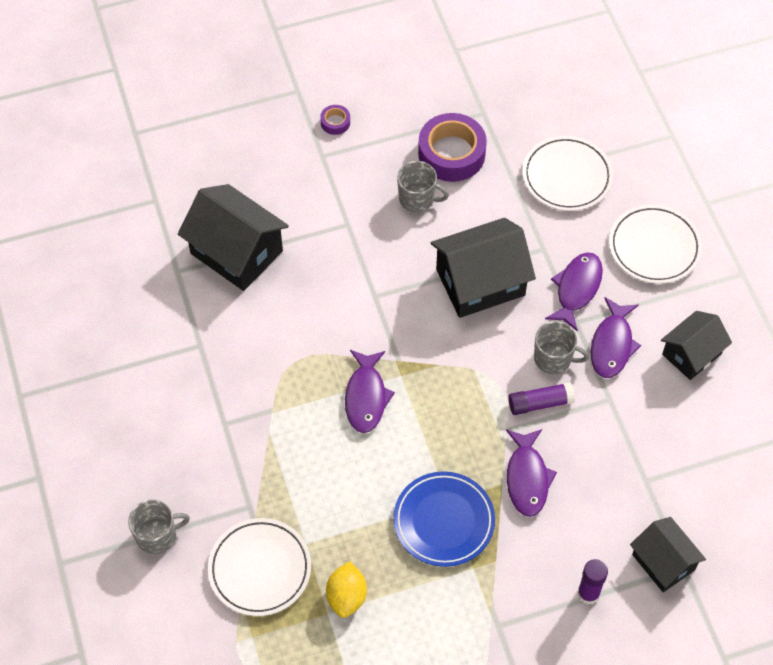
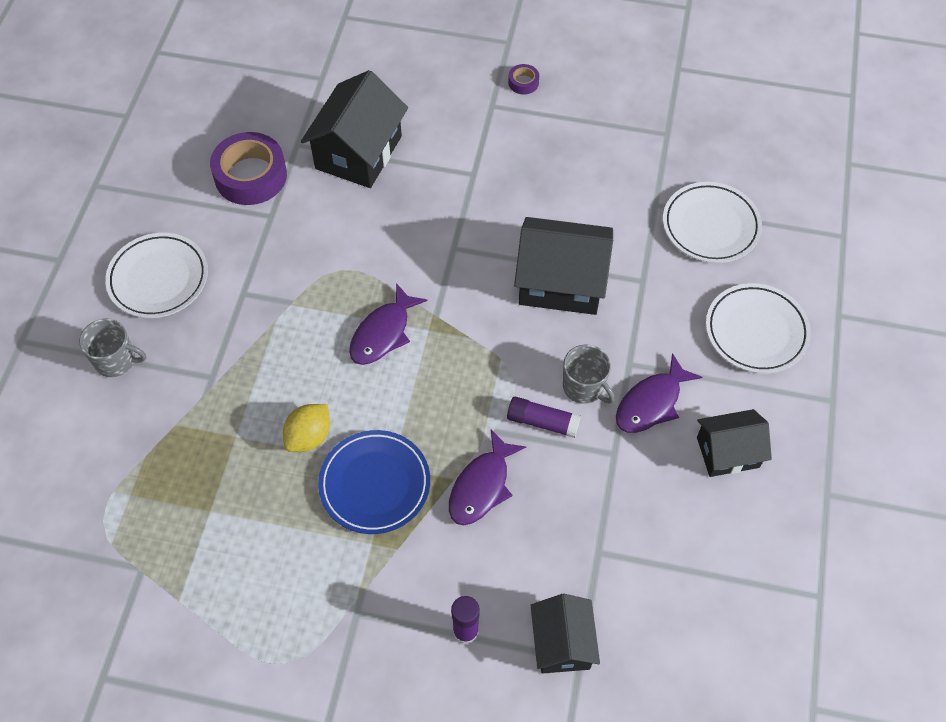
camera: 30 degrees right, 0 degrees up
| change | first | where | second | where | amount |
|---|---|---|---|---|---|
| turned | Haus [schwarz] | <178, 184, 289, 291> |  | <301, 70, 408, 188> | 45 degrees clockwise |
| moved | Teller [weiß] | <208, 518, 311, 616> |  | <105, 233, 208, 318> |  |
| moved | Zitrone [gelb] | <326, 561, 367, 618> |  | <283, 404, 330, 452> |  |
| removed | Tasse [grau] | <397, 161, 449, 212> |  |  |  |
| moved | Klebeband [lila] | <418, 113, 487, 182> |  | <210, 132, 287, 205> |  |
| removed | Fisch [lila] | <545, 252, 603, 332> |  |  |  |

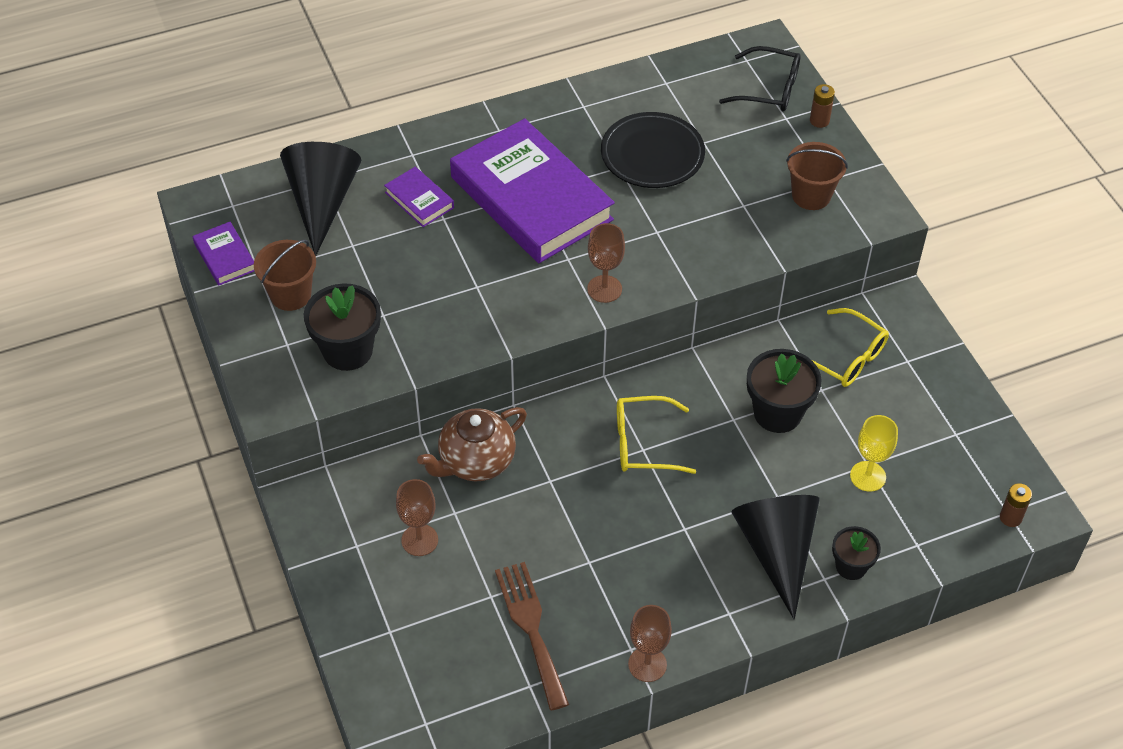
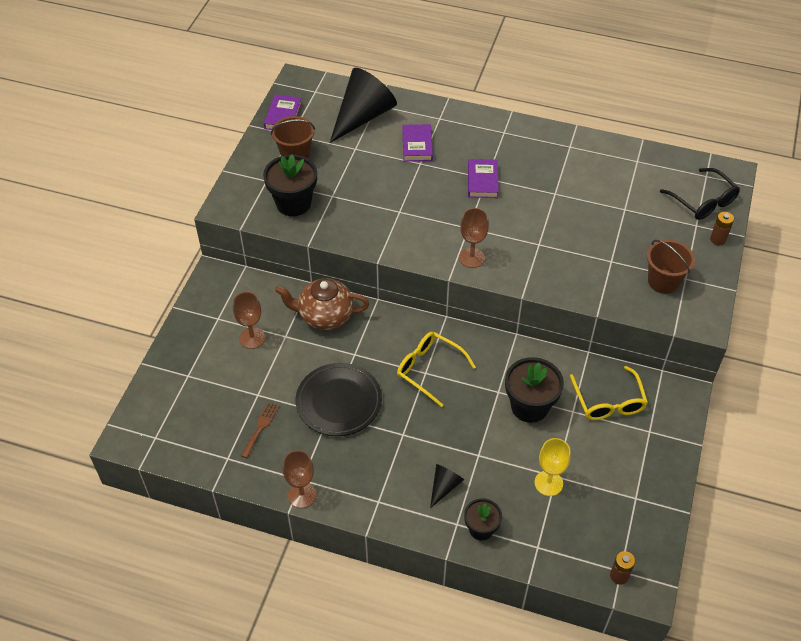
camera: 40 degrees right, 0 degrees up
| change | first | where | second | where | amount |
|---|---|---|---|---|---|
| resized | Buch [lila] | <450, 118, 615, 263> |  | <468, 159, 499, 198> | x0.42 |
| resized | Gabel [braun] | <495, 562, 569, 710> |  | <241, 402, 279, 458> | x0.55 |
| moved | Teller [schwarz] | <601, 112, 705, 188> |  | <296, 363, 382, 436> |  |
| resized | Kegel [schwarz] | <731, 495, 820, 619> |  | <430, 464, 464, 508> | x0.47 |

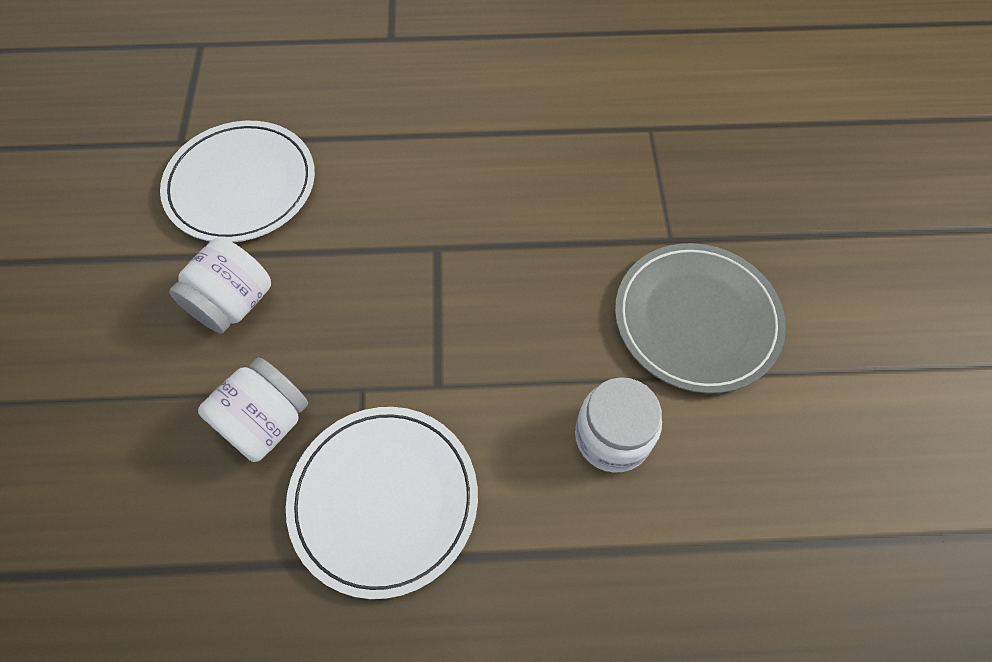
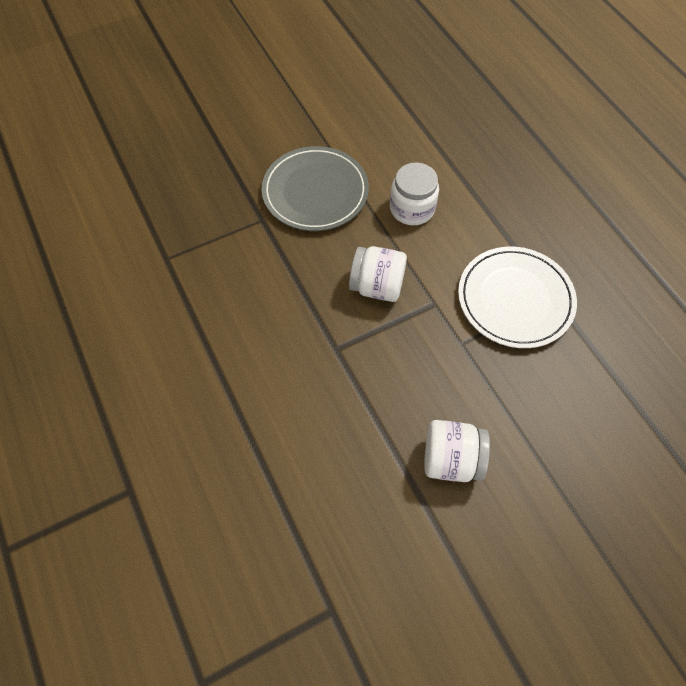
camera: 115 degrees left, 0 degrees up
| change | first | where | second | where | amount |
|---|---|---|---|---|---|
| removed | Teller [weiß] | <160, 121, 315, 242> |  |  |  |
| moved | Einmachglas [weiß] | <198, 357, 308, 462> |  | <349, 246, 407, 302> |  |

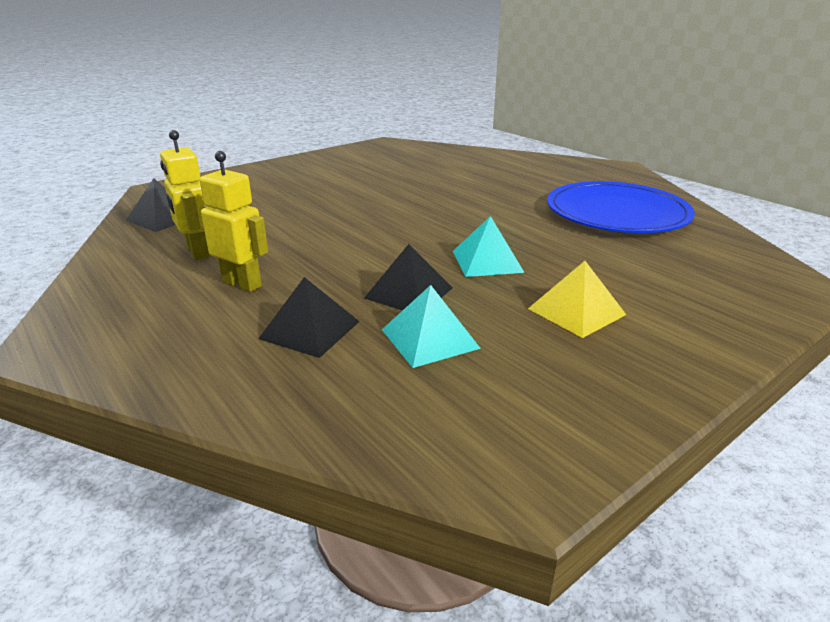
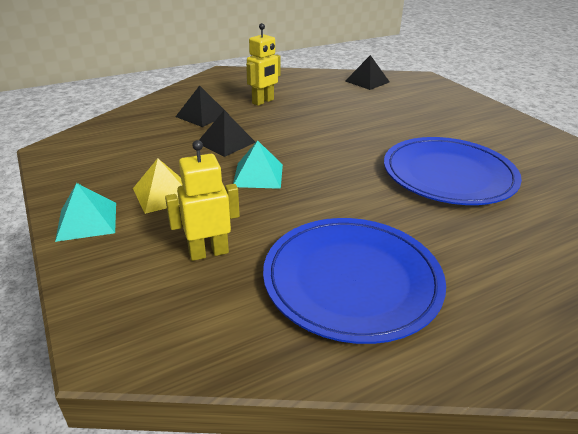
camera: 100 degrees right, 5 degrees up
| change | first | where | second | where | amount |
|---|---|---|---|---|---|
| moved | Roboter [gelb] | <160, 130, 209, 260> |  | <165, 140, 240, 261> |  |
| moved | Pyramide [türkis] | <382, 285, 481, 368> |  | <55, 183, 116, 242> |  |
| added |  |  | Teller [blau] | <384, 137, 522, 205> |  |

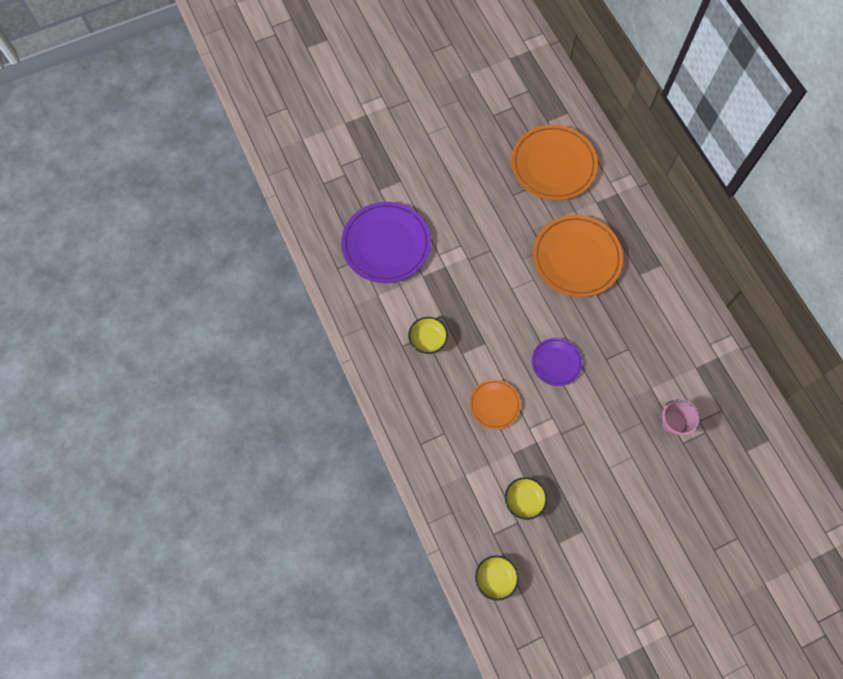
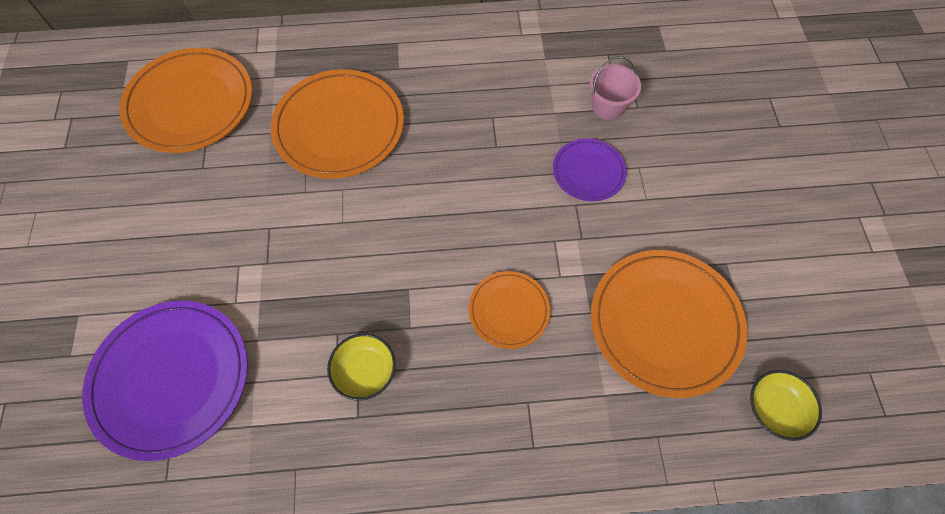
camera: 70 degrees left, 5 degrees down
| change | first | where | second | where | amount |
|---|---|---|---|---|---|
| replaced | Schüssel [gelb] | <505, 477, 547, 520> | Teller [orange] | <591, 250, 748, 398> |  |
| moved | Teller [lila] | <532, 338, 582, 386> |  | <553, 138, 627, 201> |  |

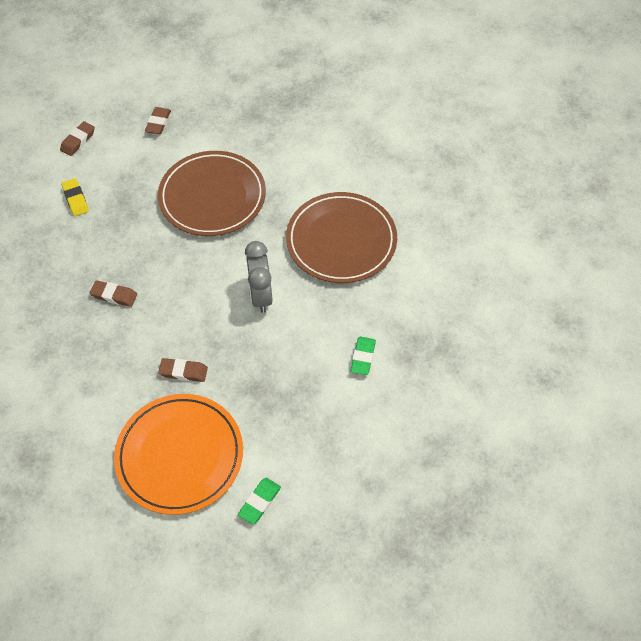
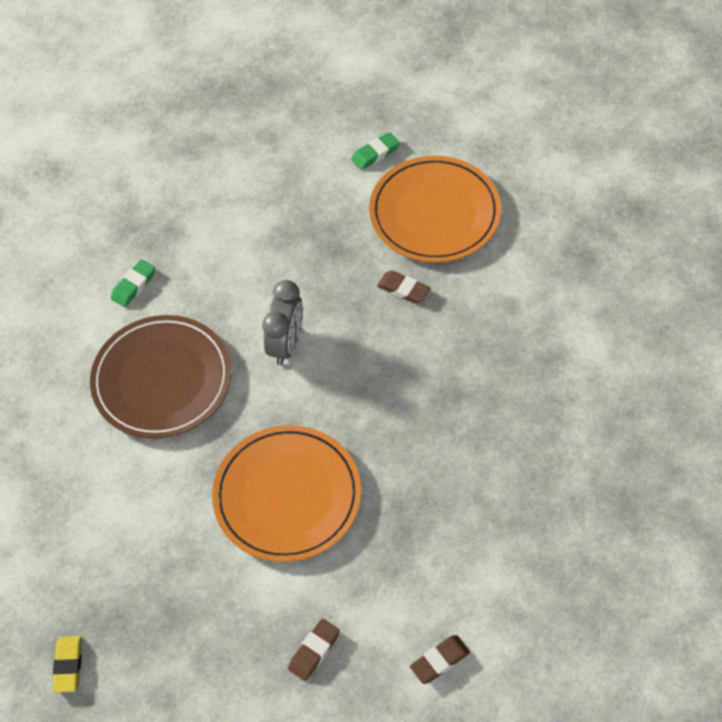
camera: 155 degrees left, 0 degrees up
| change | first | where | second | where | amount |
|---|---|---|---|---|---|
| moved | Radiergummi [gelb] | <61, 178, 89, 216> |  | <52, 636, 82, 693> |  |
| removed | Radiergummi [braun] | <90, 280, 137, 307> |  |  |  |
| recoloured | Teller [braun] | <158, 151, 266, 236> | Teller [orange] | <212, 425, 361, 562> |  |
| moved | Radiergummi [grün] | <350, 336, 376, 375> |  | <111, 259, 156, 307> |  |

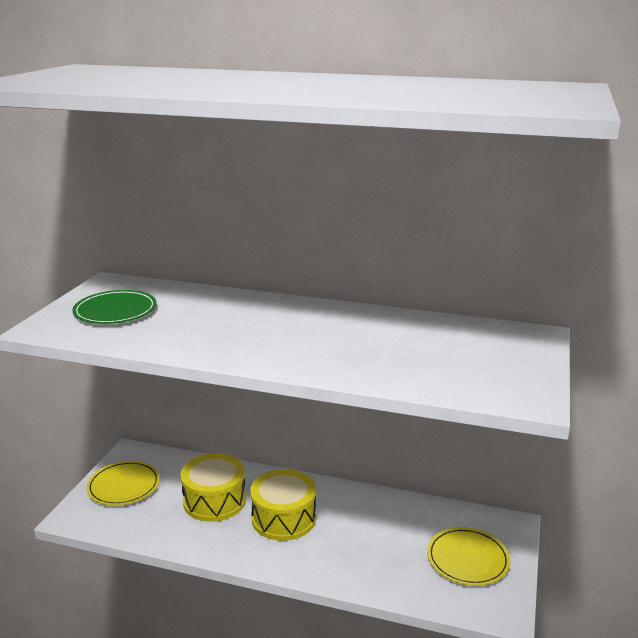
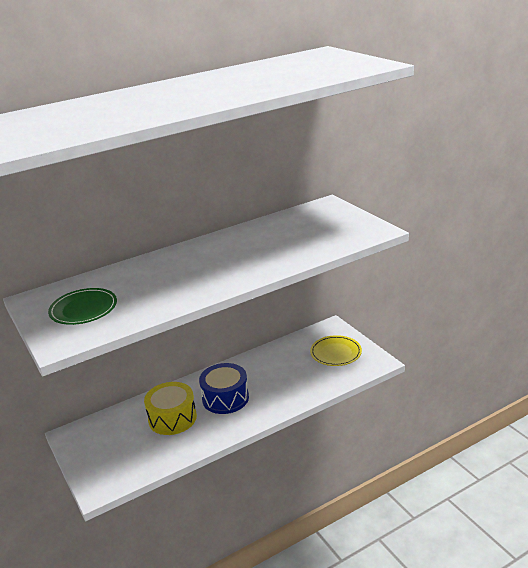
camera: 45 degrees left, 5 degrees up
| change | first | where | second | where | amount |
|---|---|---|---|---|---|
| removed | Teller [gelb] | <86, 461, 160, 506> |  |  |  |
| recoloured | Trommel [gelb] | <250, 469, 316, 541> | Trommel [blau] | <199, 363, 249, 414> |  |

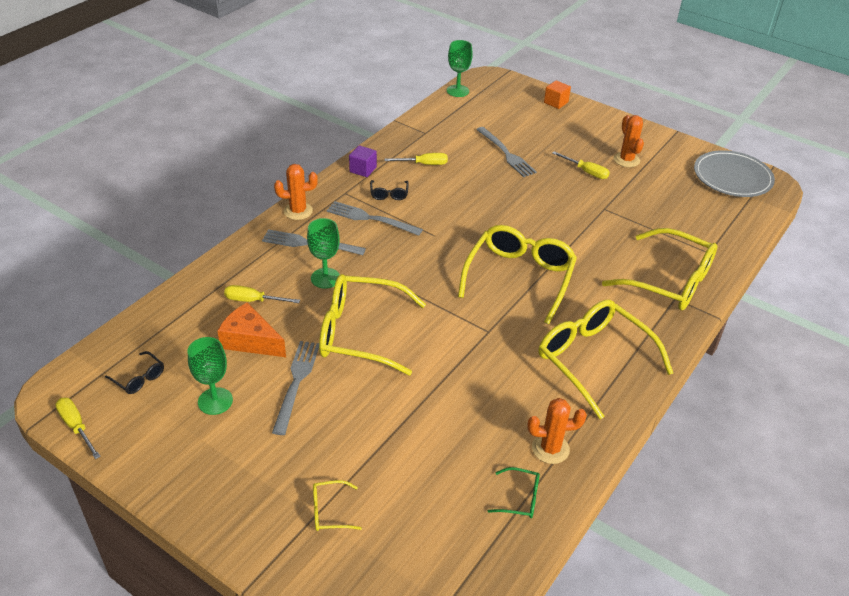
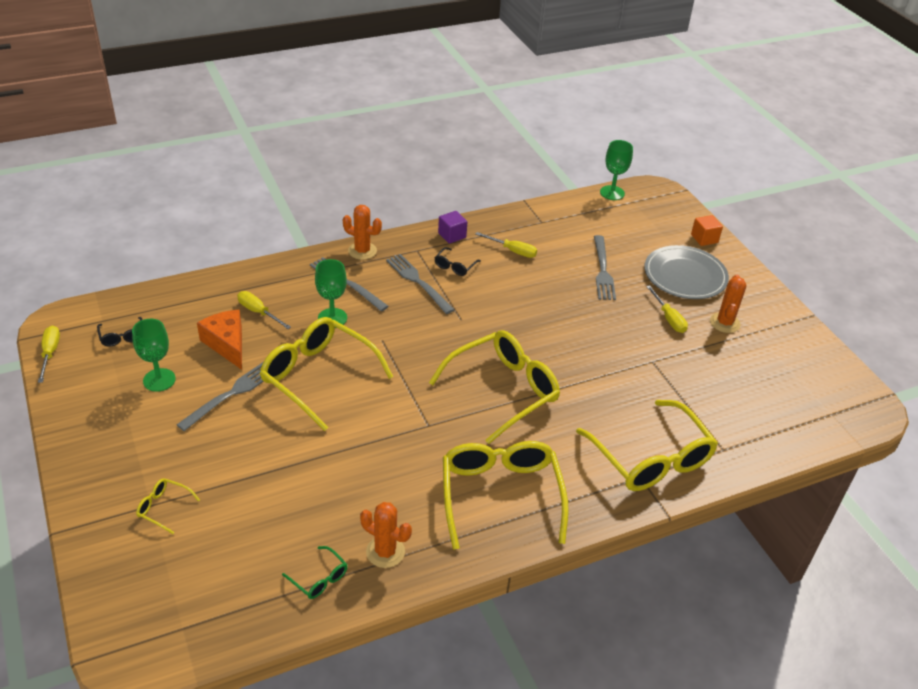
camera: 30 degrees right, 0 degrees up
| change | first | where | second | where | amount |
|---|---|---|---|---|---|
| moved | Teller [grau] | <694, 150, 775, 197> |  | <644, 245, 729, 299> |  |

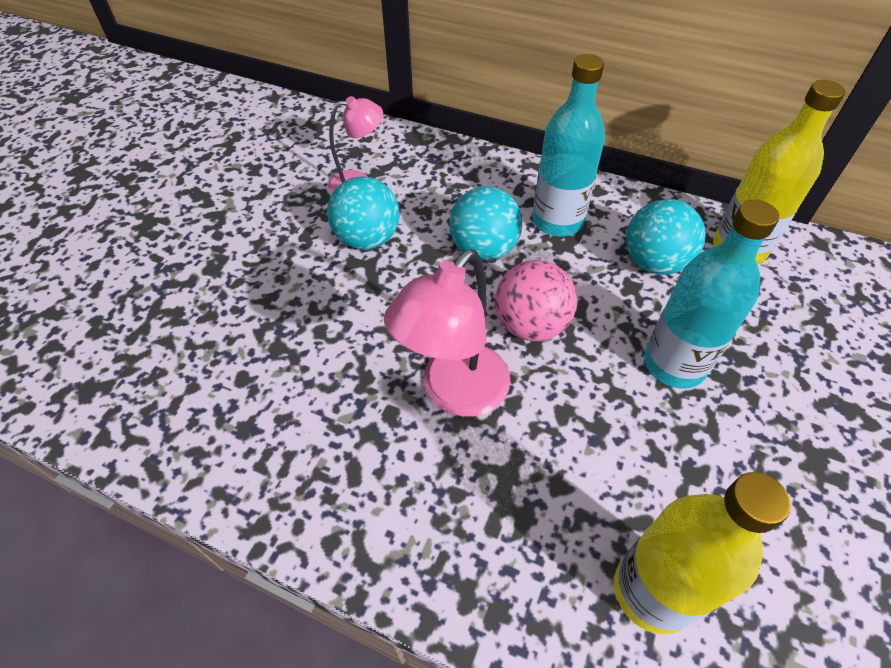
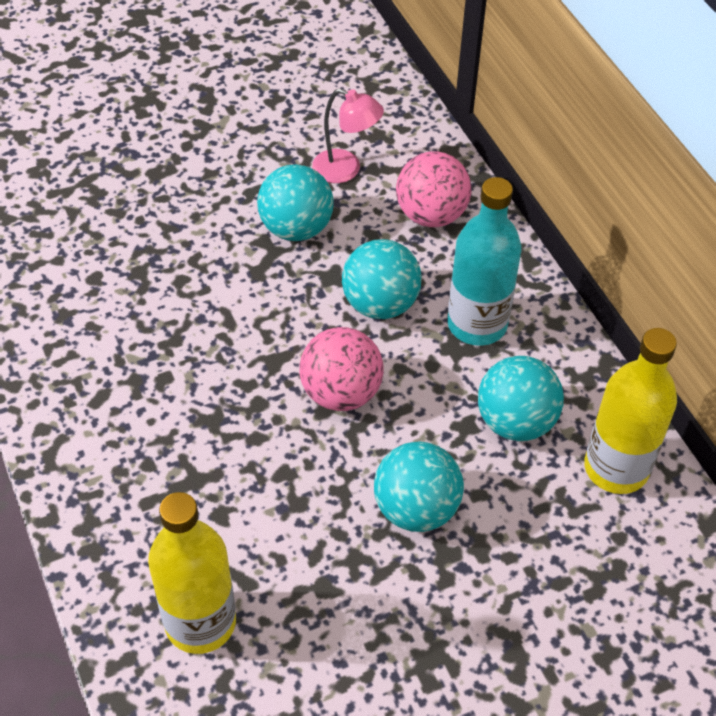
camera: 40 degrees right, 0 degrees up
| change | first | where | second | where | amount |
|---|---|---|---|---|---|
| removed | Lampe [rosa] | <384, 249, 511, 417> |  |  |  |
| replaced | Flasche [türkis] | <644, 200, 779, 389> | Ball [türkis] | <374, 441, 464, 532> |  |
| added |  |  | Ball [rosa] | <396, 151, 471, 227> |  |

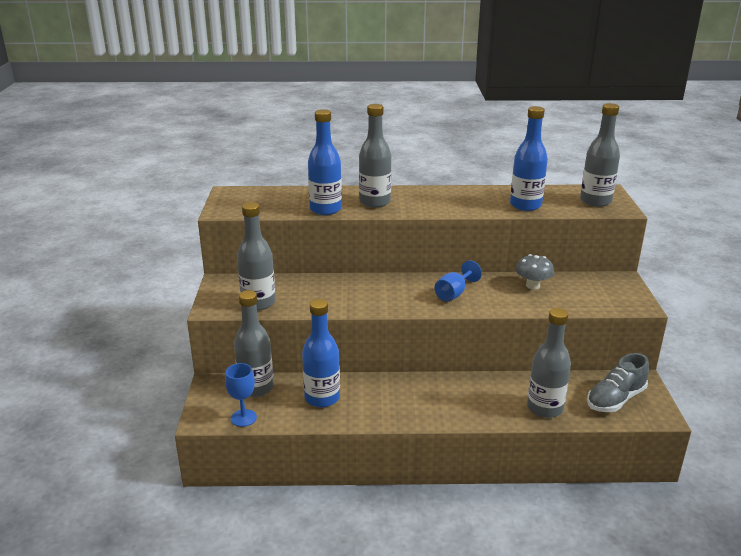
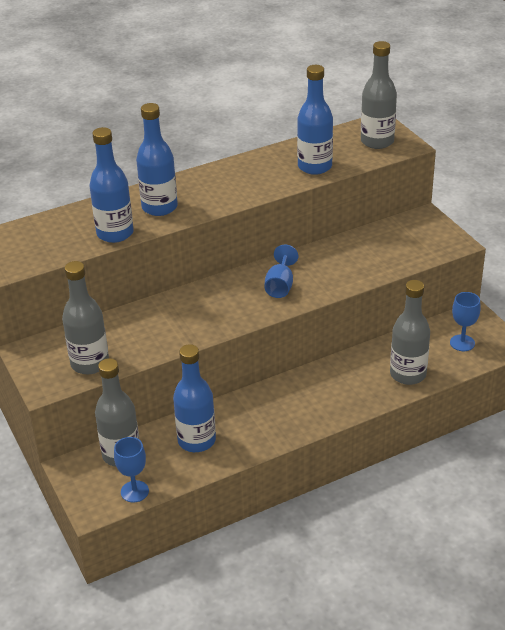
camera: 25 degrees left, 10 degrees up
| change | first | where | second | where | amount |
|---|---|---|---|---|---|
| recoloured | Flasche [grau] | <359, 104, 391, 208> | Flasche [blau] | <136, 103, 178, 216> |  |
| removed | Pilz [grau] | <516, 254, 554, 290> |  |  |  |
| replaced | Schuh [grau] | <587, 353, 649, 412> | Kelch [blau] | <450, 292, 481, 351> |  |

